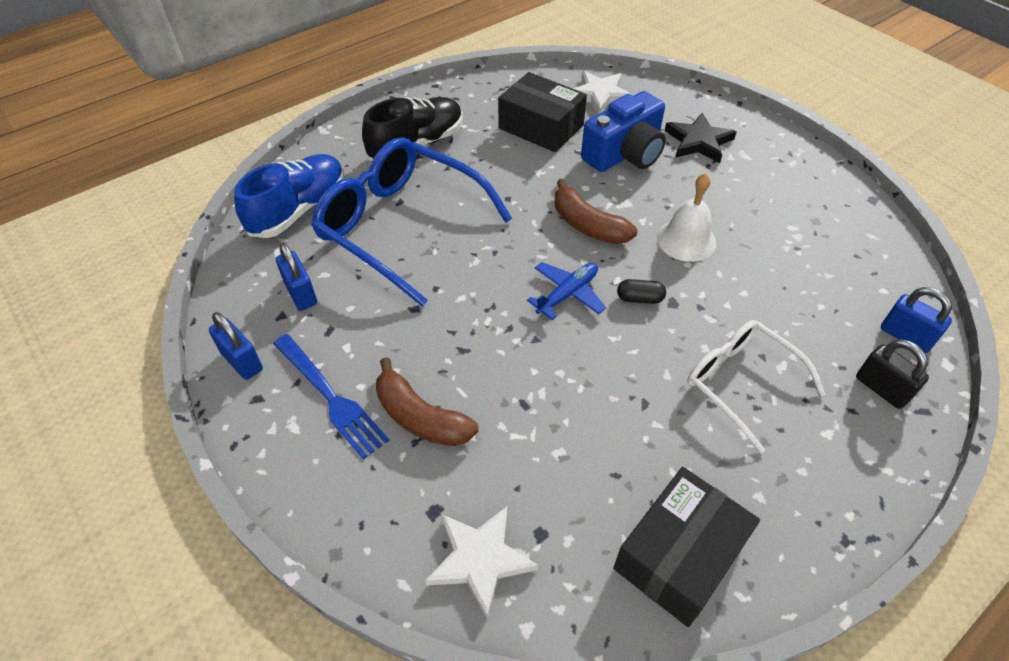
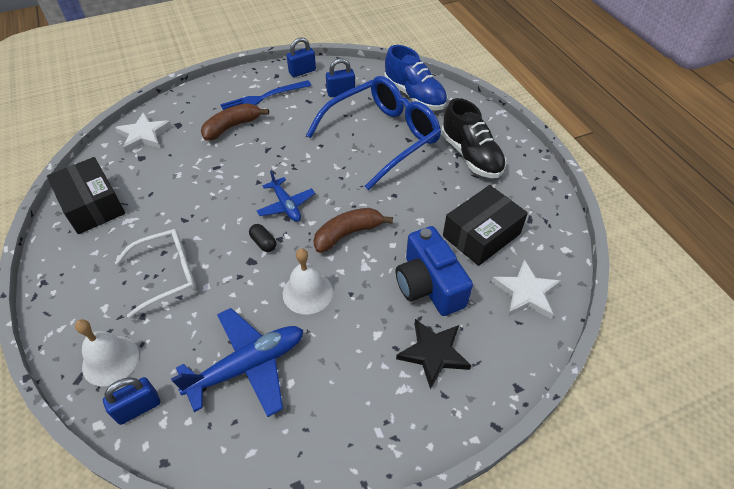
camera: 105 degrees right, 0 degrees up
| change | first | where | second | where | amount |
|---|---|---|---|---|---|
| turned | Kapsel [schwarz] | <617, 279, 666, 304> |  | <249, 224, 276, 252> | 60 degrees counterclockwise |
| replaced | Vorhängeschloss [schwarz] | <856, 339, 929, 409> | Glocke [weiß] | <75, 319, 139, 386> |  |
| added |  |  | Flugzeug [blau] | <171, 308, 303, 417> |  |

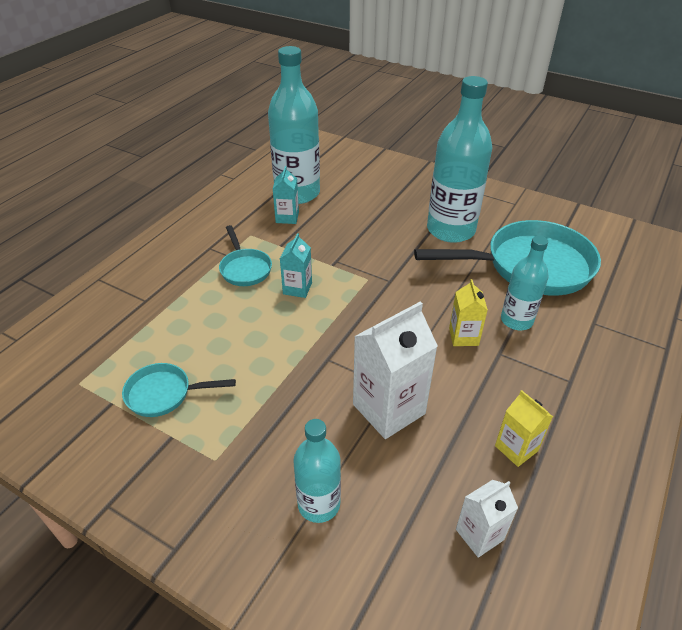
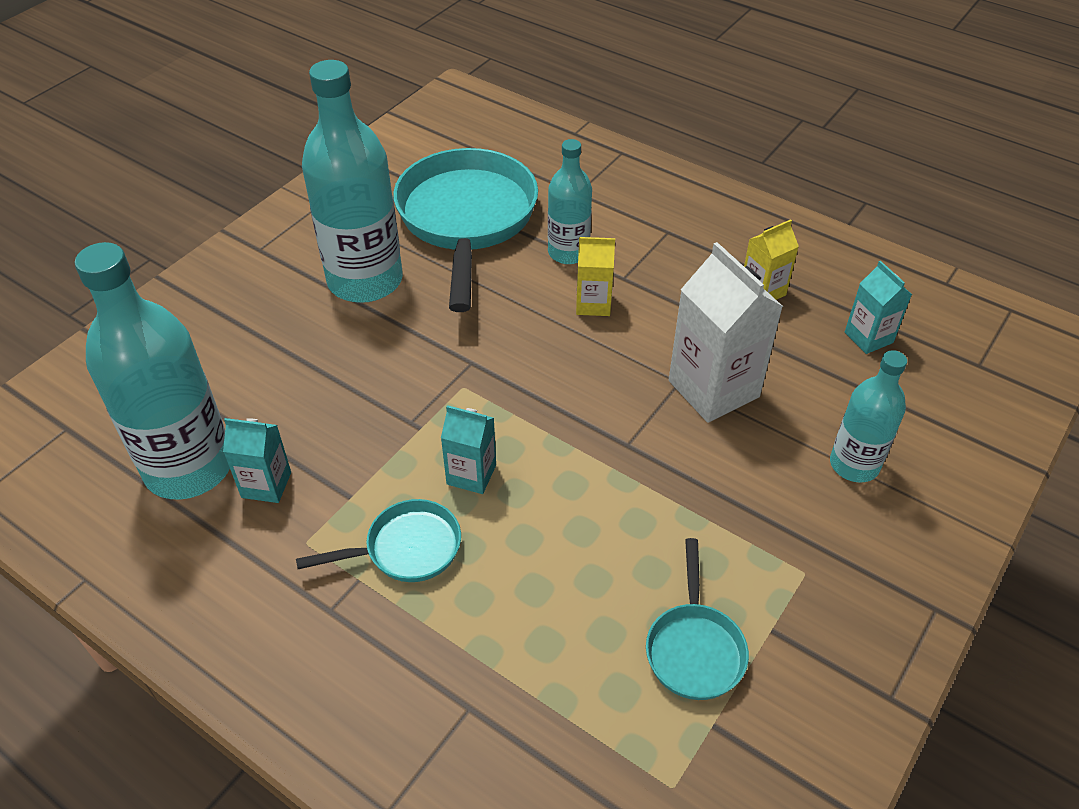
camera: 85 degrees left, 5 degrees up
| change | first | where | second | where | amount |
|---|---|---|---|---|---|
| recoloured | Getränkekarton [weiß] | <456, 480, 518, 558> | Getränkekarton [türkis] | <845, 261, 912, 354> |  |

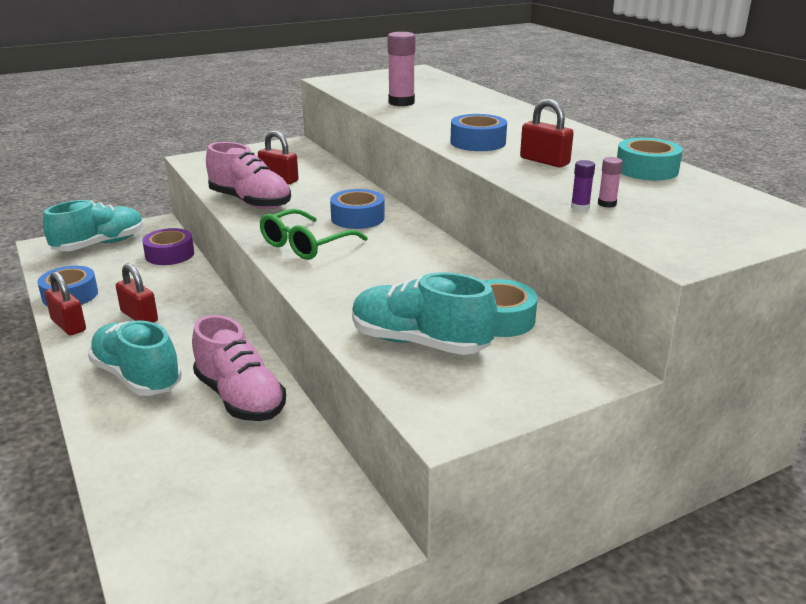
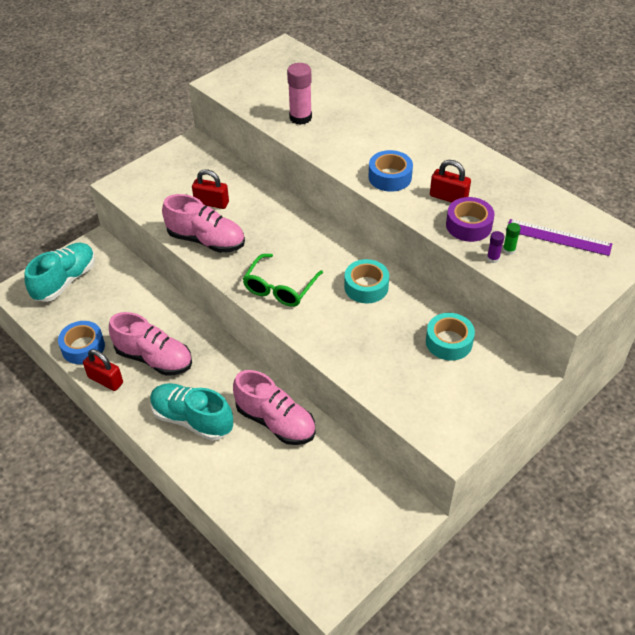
camera: 15 degrees left, 20 degrees up
| change | first | where | second | where | amount |
|---|---|---|---|---|---|
| replaced | Vorhängeschloss [rot] | <116, 263, 158, 323> | Schuh [rosa] | <109, 312, 192, 376> |  |
| moved | Klebeband [lila] | <142, 228, 194, 265> |  | <446, 197, 495, 242> |  |
| removed | Klebeband [blau] | <330, 189, 385, 229> |  |  |  |
| removed | Schuh [türkis] | <352, 272, 497, 355> |  |  |  |
| recoloured | Klebestift [rosa] | <598, 157, 623, 208> | Klebestift [grün] | <503, 223, 521, 255> |  |
| moved | Klebeband [türkis] | <617, 138, 683, 180> |  | <344, 259, 389, 303> |  |
| added |  |  | Lineal [lila] | <506, 219, 612, 256> |  |

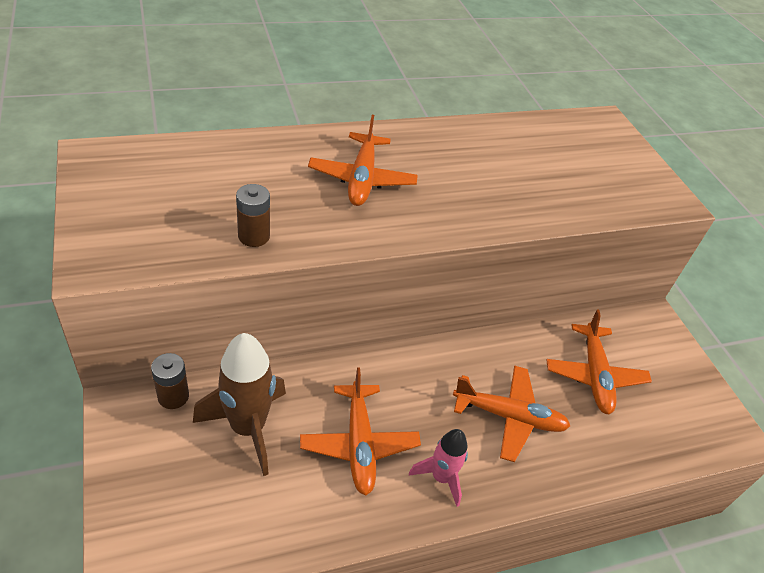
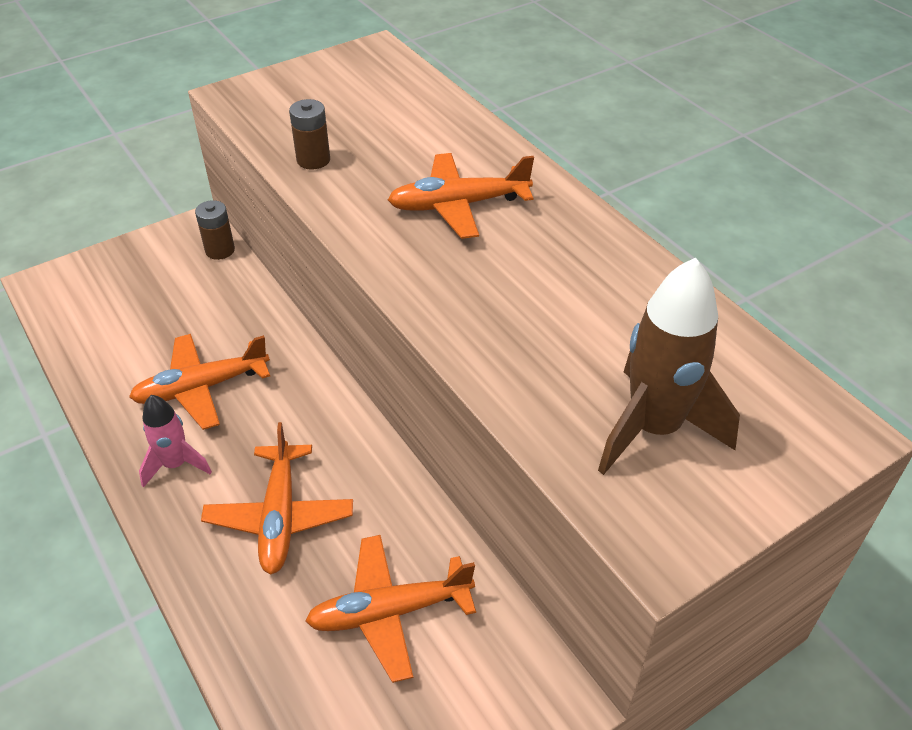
camera: 80 degrees right, 0 degrees up
| change | first | where | second | where | amount |
|---|---|---|---|---|---|
| moved | Rakete [braun] | <193, 333, 286, 476> |  | <598, 257, 740, 475> |  |

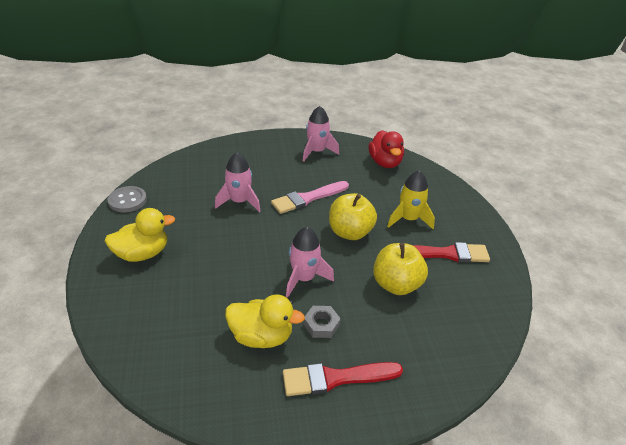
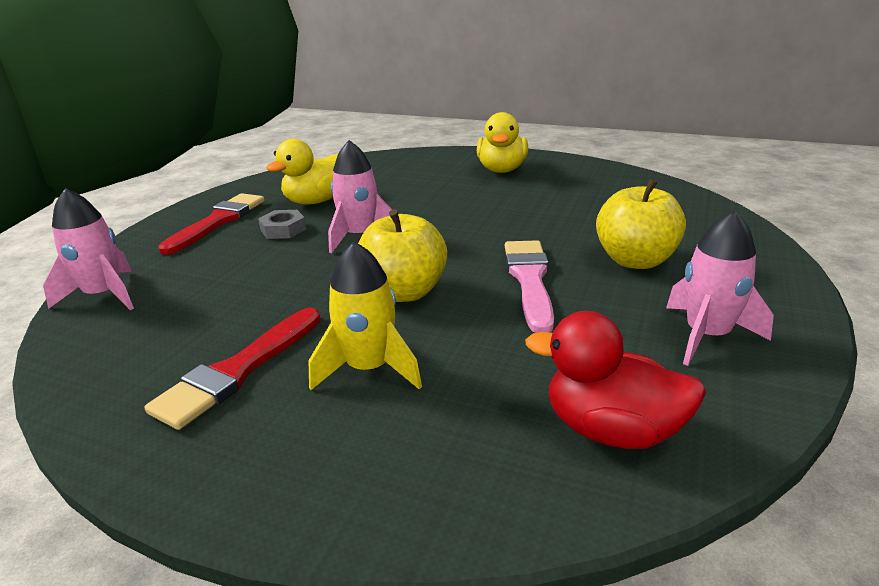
camera: 125 degrees right, 10 degrees down
| change | first | where | second | where | amount |
|---|---|---|---|---|---|
| removed | Knopf [grau] | <108, 186, 147, 212> |  |  |  |
| moved | Rakete [rosa] | <215, 152, 260, 212> |  | <43, 188, 134, 310> |  |
| moved | Apfel [gelb] | <373, 243, 428, 295> |  | <596, 179, 686, 269> |  |

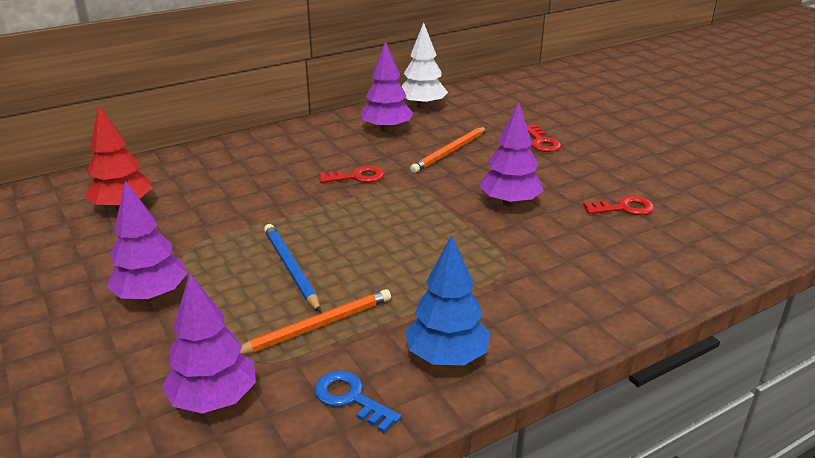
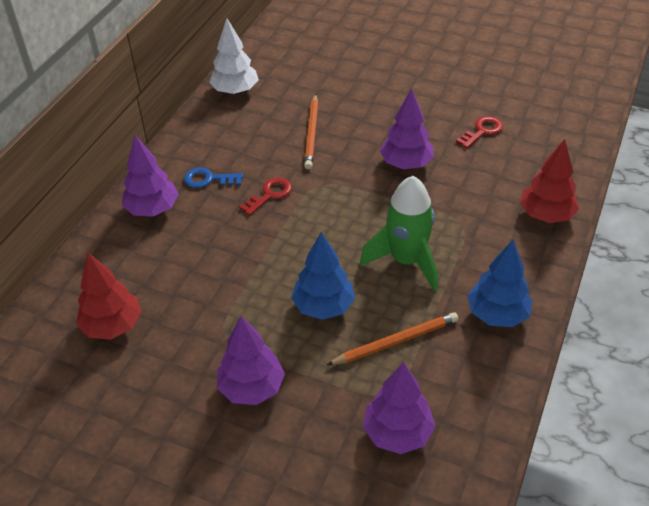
camera: 35 degrees left, 15 degrees up
| change | first | where | second | where | amount |
|---|---|---|---|---|---|
| turned | Bleistift [orange] | <240, 289, 391, 354> |  | <327, 312, 458, 365> | 45 degrees clockwise |
| replaced | Bleistift [blau] | <264, 224, 321, 312> | Baum [blau] | <291, 232, 355, 320> |  |
| moved | Schlüssel [blau] | <314, 371, 401, 433> |  | <184, 167, 243, 188> |  |
| moved | Baum [lila] | <361, 41, 413, 132> |  | <122, 135, 179, 216> |  |
| removed | Schlüssel [rot] | <527, 125, 561, 152> |  |  |  |
| added |  |  | Rakete [grün] | <360, 176, 438, 291> |  |
| added |  |  | Baum [rot] | <520, 139, 579, 223> |  |

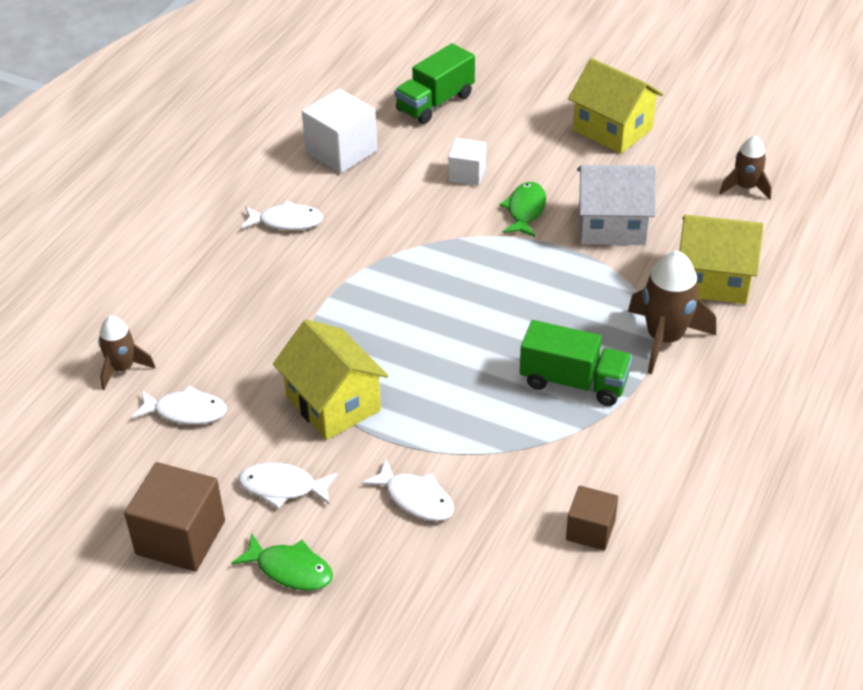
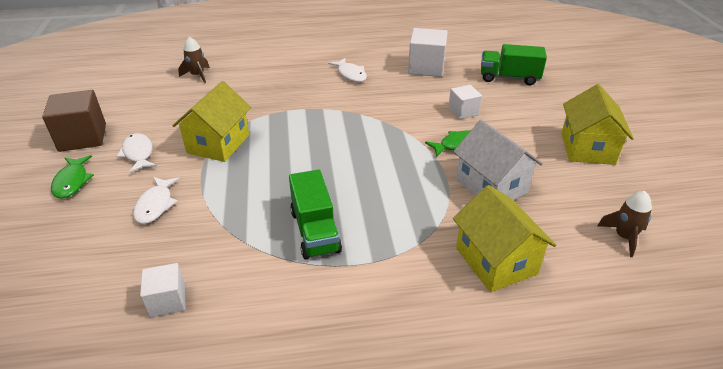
camera: 55 degrees right, 5 degrees down
| change | first | where | second | where | amount |
|---|---|---|---|---|---|
| removed | Fisch [weiß] | <132, 385, 227, 425> |  |  |  |
| recoloured | Kubus [braun] | <566, 486, 618, 551> | Kubus [weiß] | <140, 263, 185, 317> |  |
| removed | Rakete [braun] | <628, 250, 716, 374> |  |  |  |

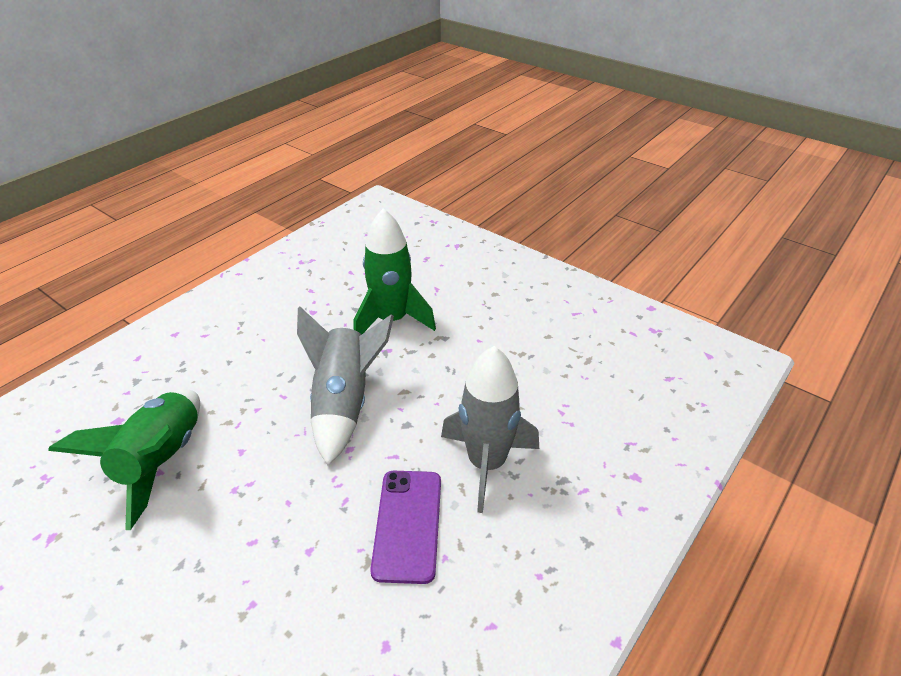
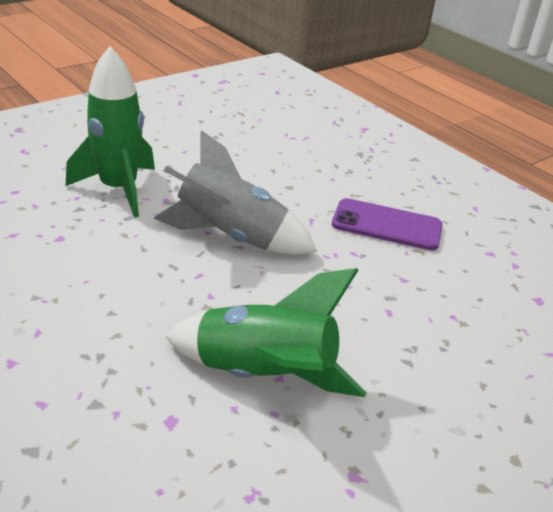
camera: 80 degrees left, 5 degrees down
| change | first | where | second | where | amount |
|---|---|---|---|---|---|
| removed | Rakete [grau] | <441, 346, 539, 513> |  |  |  |

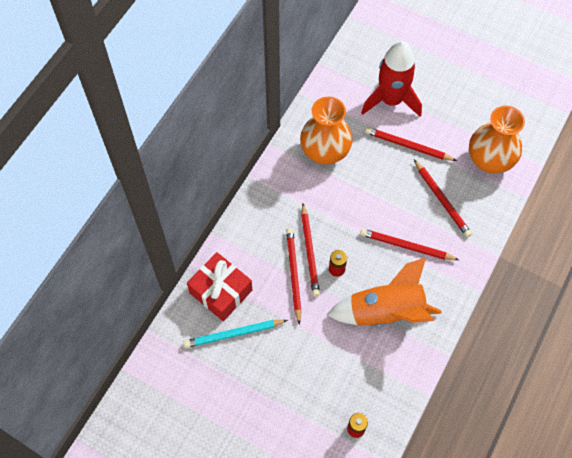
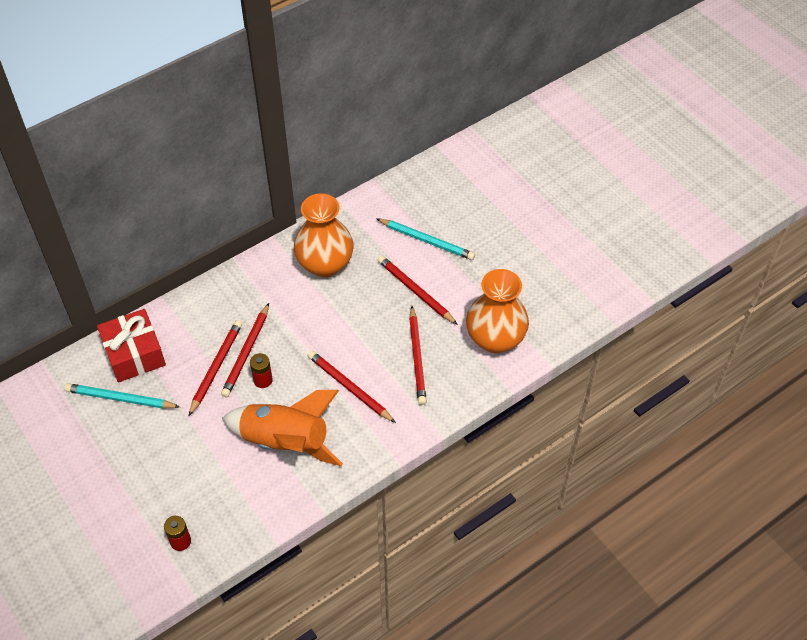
camera: 25 degrees right, 10 degrees down
| change | first | where | second | where | amount |
|---|---|---|---|---|---|
| replaced | Rakete [rot] | <361, 41, 422, 117> | Bleistift [türkis] | <376, 218, 475, 260> |  |

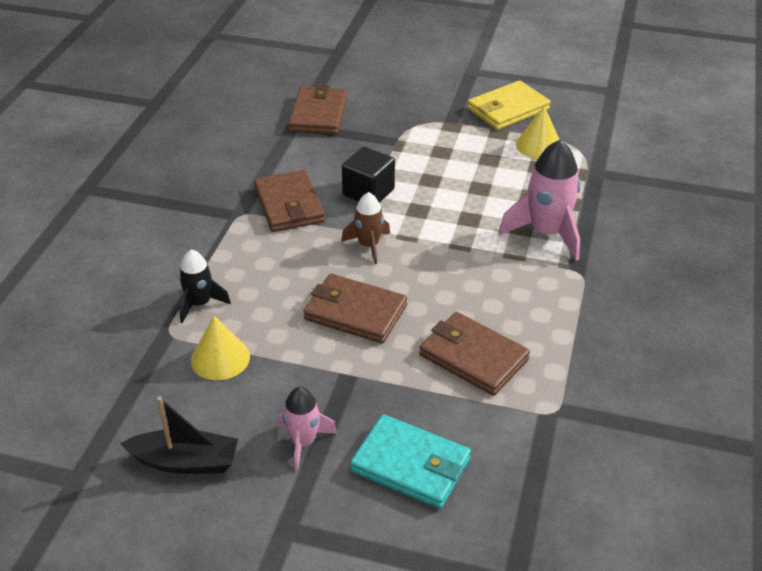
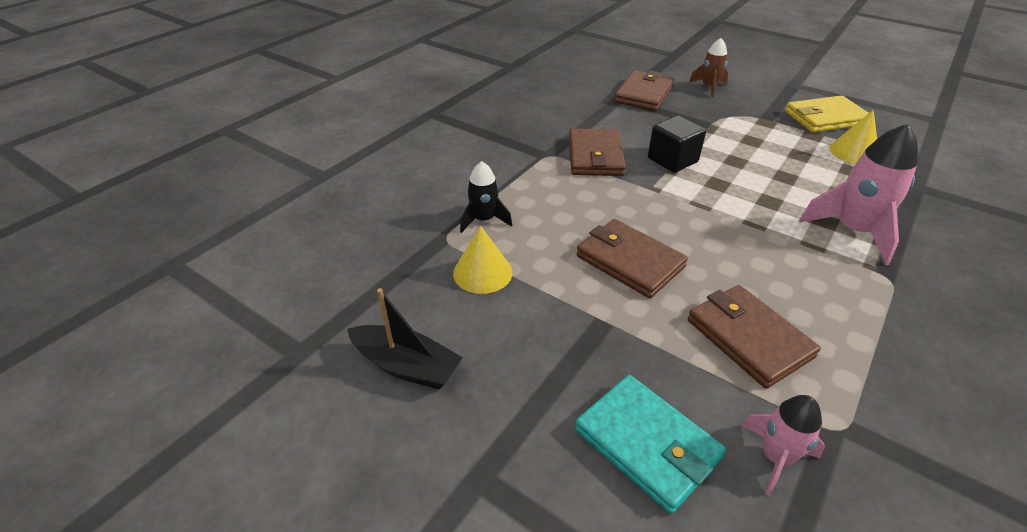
camera: 20 degrees right, 0 degrees up
| change | first | where | second | where | amount |
|---|---|---|---|---|---|
| moved | Rakete [rosa] | <277, 387, 337, 470> |  | <741, 395, 825, 496> |  |
| moved | Rakete [braun] | <341, 192, 390, 264> |  | <689, 38, 728, 97> |  |

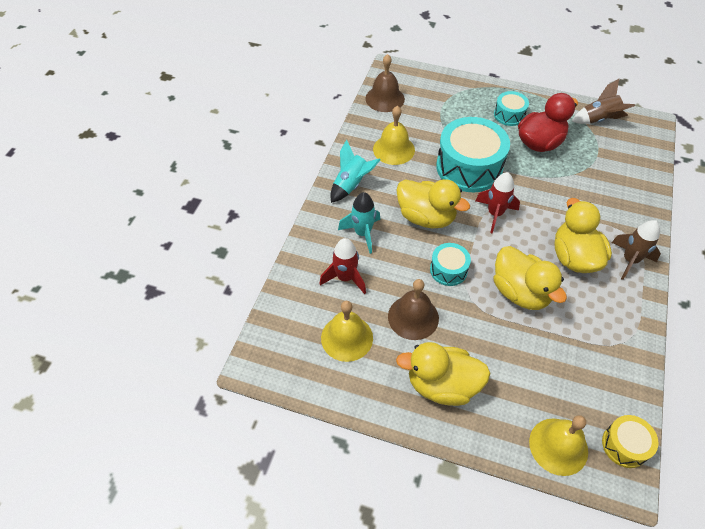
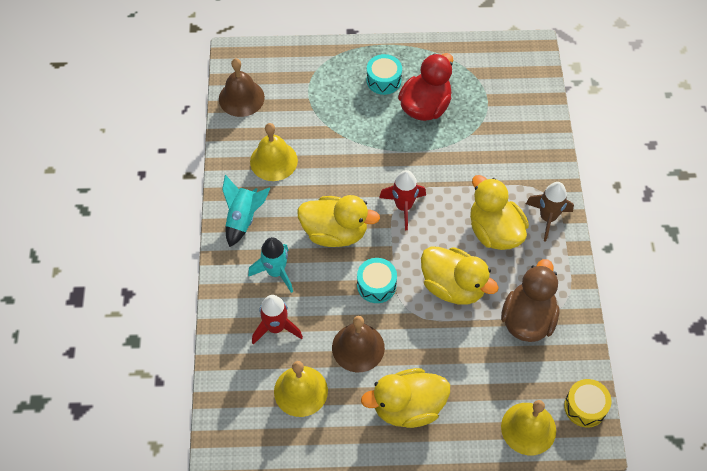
camera: 20 degrees left, 5 degrees up
| change | first | where | second | where | amount |
|---|---|---|---|---|---|
| removed | Trommel [türkis] | <436, 117, 510, 192> |  |  |  |
| removed | Rakete [braun] | <572, 79, 635, 124> |  |  |  |
| added |  |  | Ente [braun] | <501, 259, 559, 342> |  |

